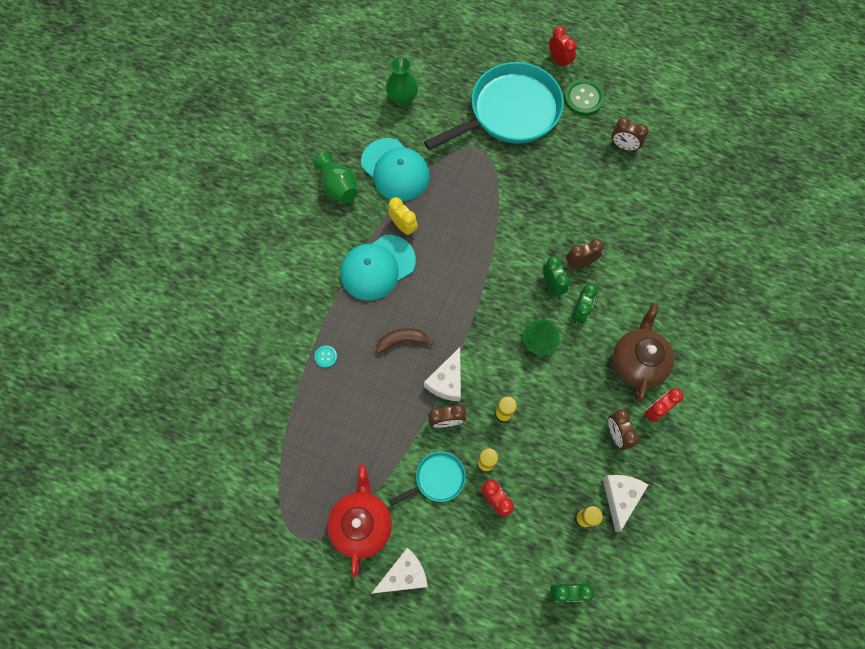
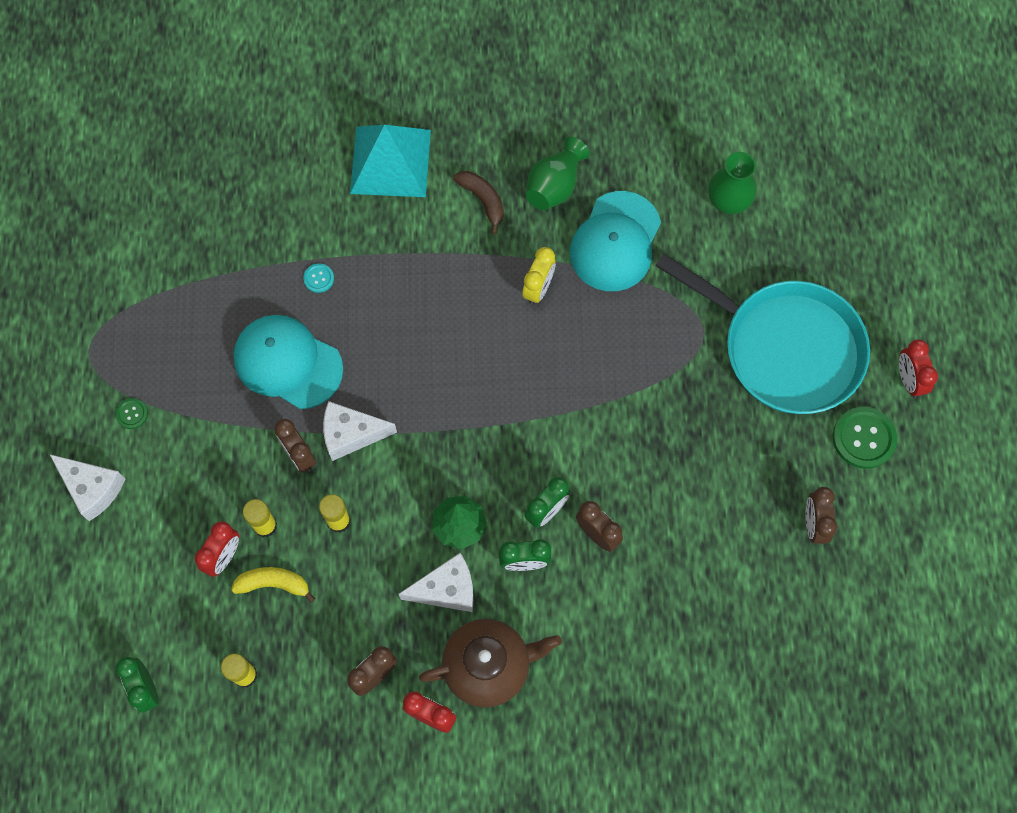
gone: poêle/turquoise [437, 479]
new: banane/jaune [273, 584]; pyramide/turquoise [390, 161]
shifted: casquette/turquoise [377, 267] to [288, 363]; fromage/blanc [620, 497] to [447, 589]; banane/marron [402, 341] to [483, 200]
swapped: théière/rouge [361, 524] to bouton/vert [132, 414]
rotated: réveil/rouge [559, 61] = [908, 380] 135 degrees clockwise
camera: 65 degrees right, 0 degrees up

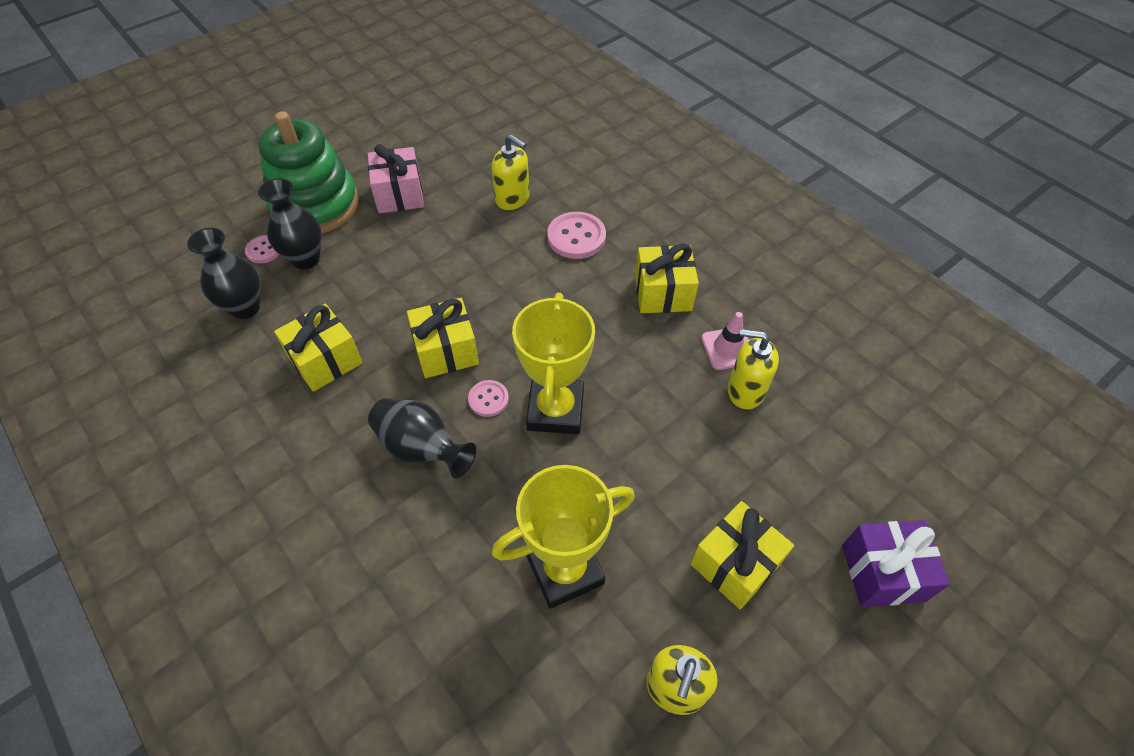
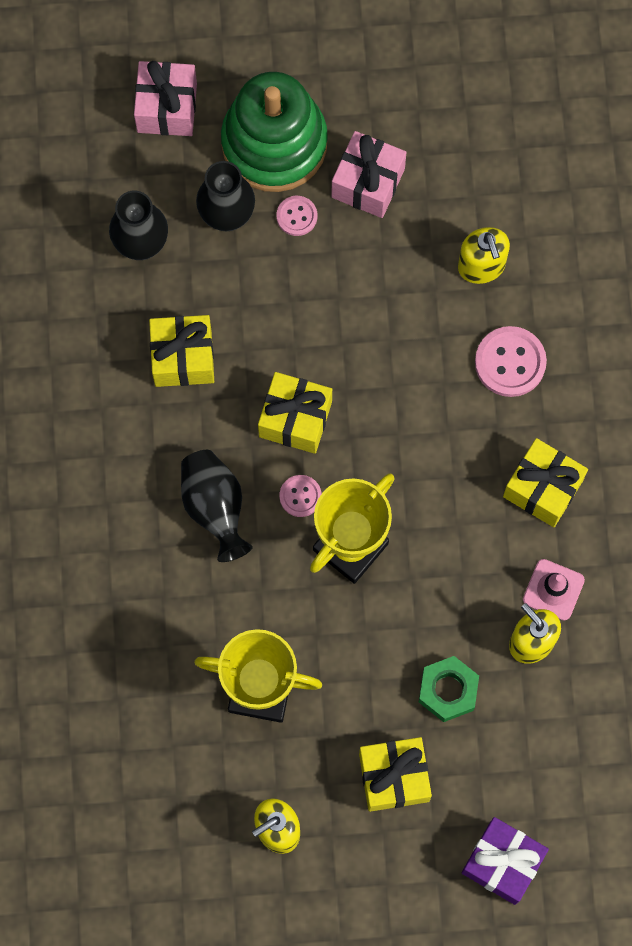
new: cadeau/rose [167, 108]; écrou/vert [448, 690]
shifted: bouton/rose [264, 250] to [297, 216]
camera: 35 degrees right, 20 degrees up

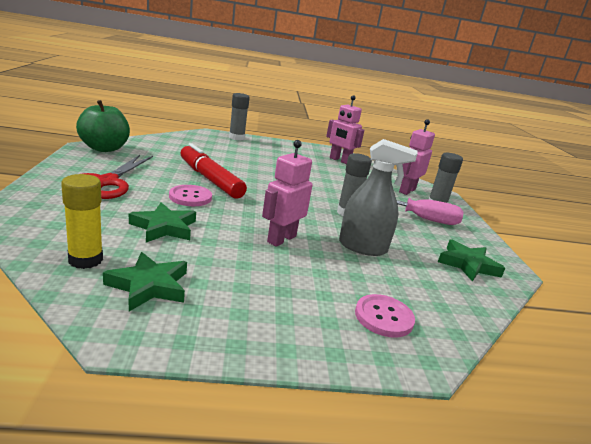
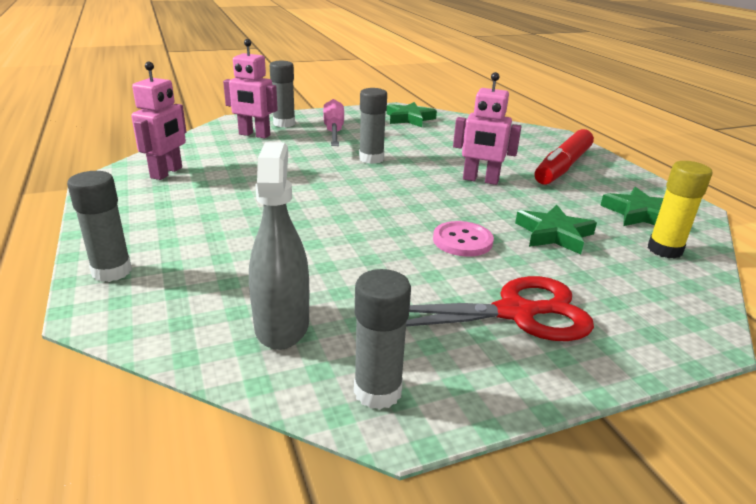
gone: bouton/rose [383, 317]
shifted: vaporisateur/gris [362, 247] to [282, 325]; feutre/rouge [210, 179] to [562, 167]
swapped: pomme/vert [104, 148] to bâton de colle/gris [377, 391]
camera: 105 degrees left, 5 degrees up

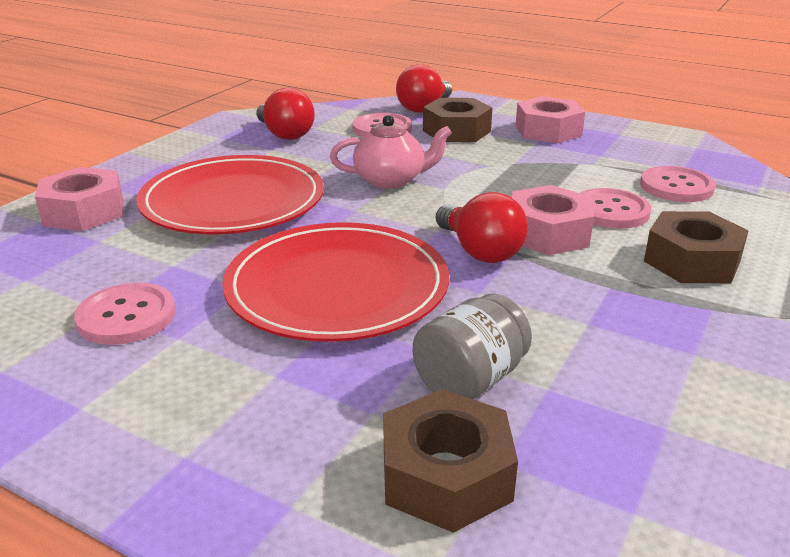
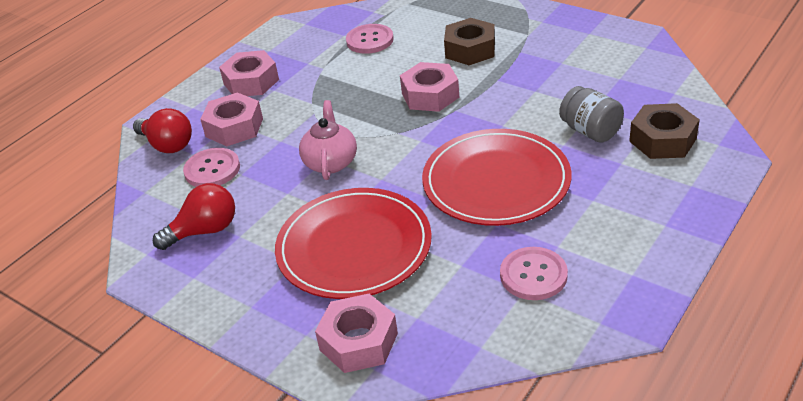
gone: ampoule/rouge [480, 251]; bouton/rose [610, 211]
repainted: écrou/marron [456, 131] to écrou/rose [234, 127]
camera: 80 degrees left, 10 degrees up

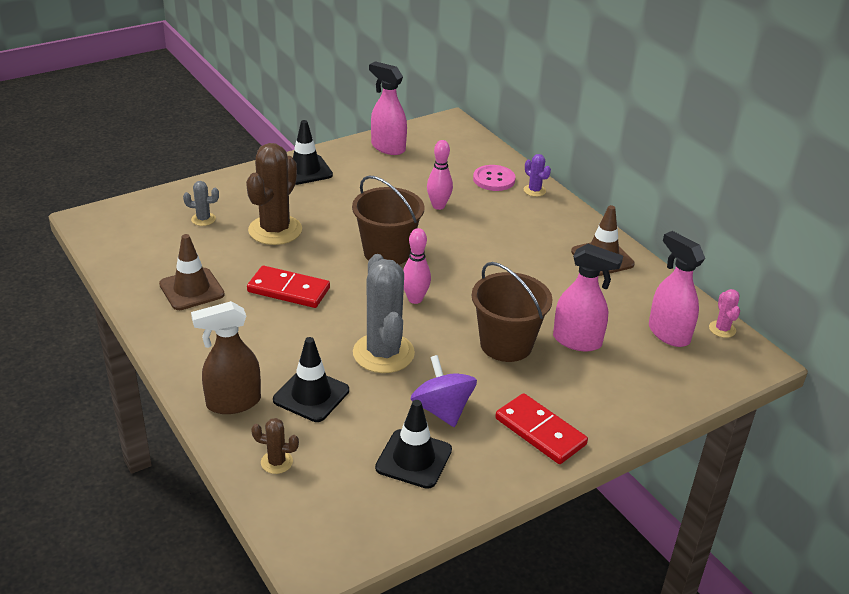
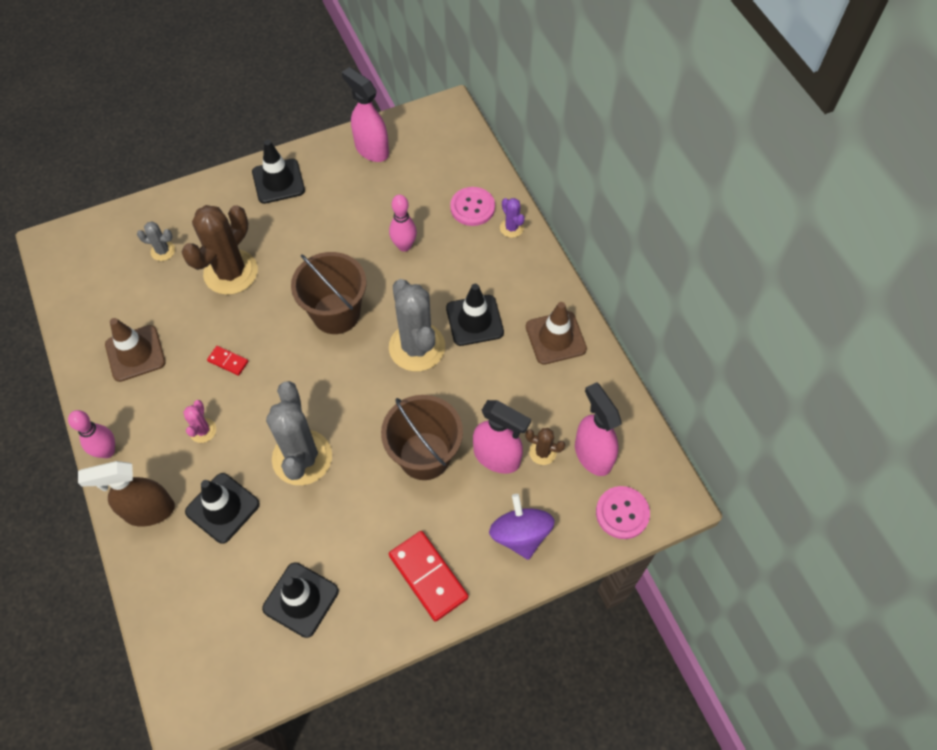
new: cactus/gris [417, 347]; cône de chantier/noir [474, 320]; bouton/rose [622, 513]
shifted: quille/rose [415, 299] to [107, 451]; cactus/rose [722, 329] to [203, 430]; toupie/violet [442, 410] to [520, 534]; cactus/marron [276, 462] to [542, 452]
scaled: domino/rouge [288, 290] = [228, 361] x0.50
camera: 10 degrees right, 25 degrees up

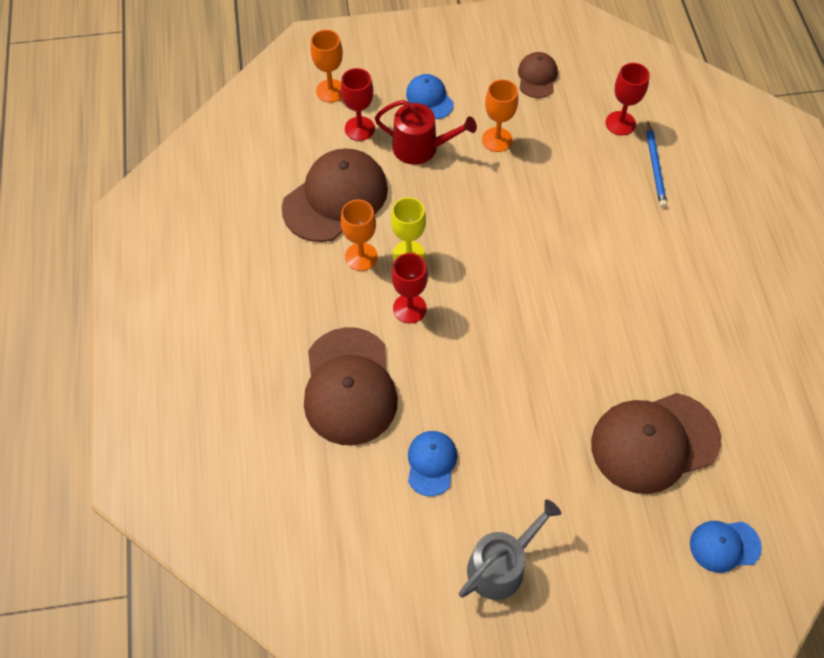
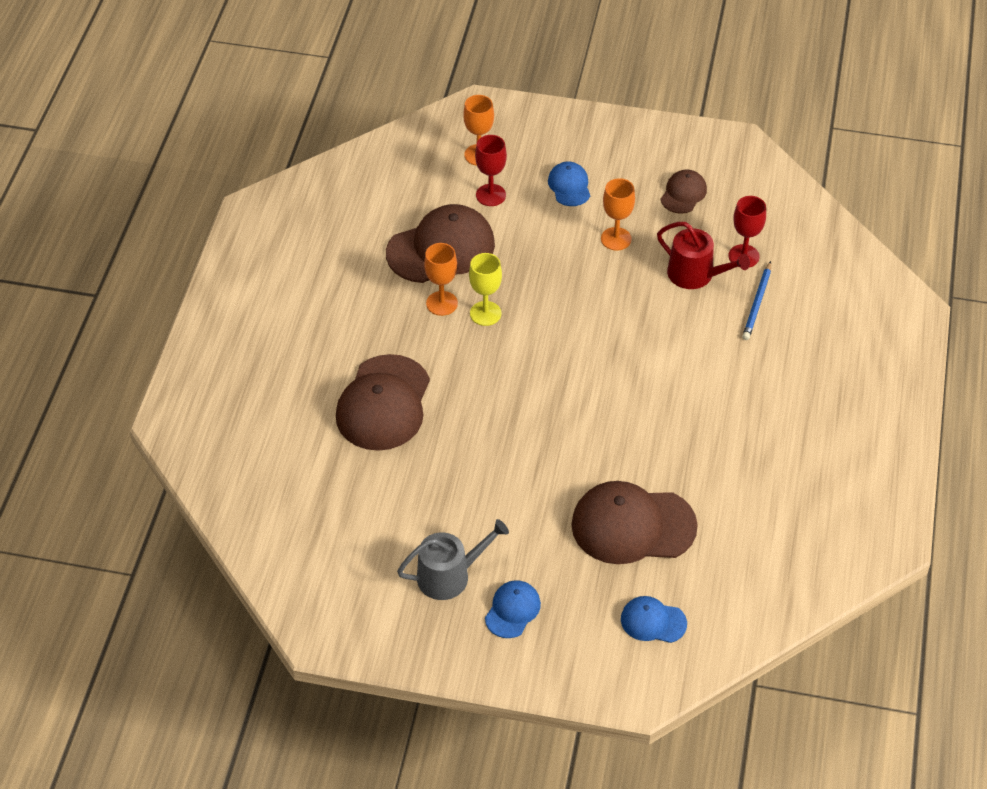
gone: verre à pied/rouge [409, 308]
shifted: casquette/bleu [431, 463] to [512, 610]; arrosoir/rouge [421, 148] to [696, 275]
camera: 20 degrees right, 10 degrees down

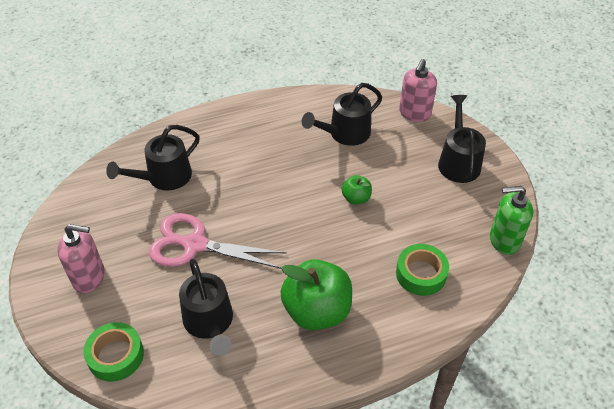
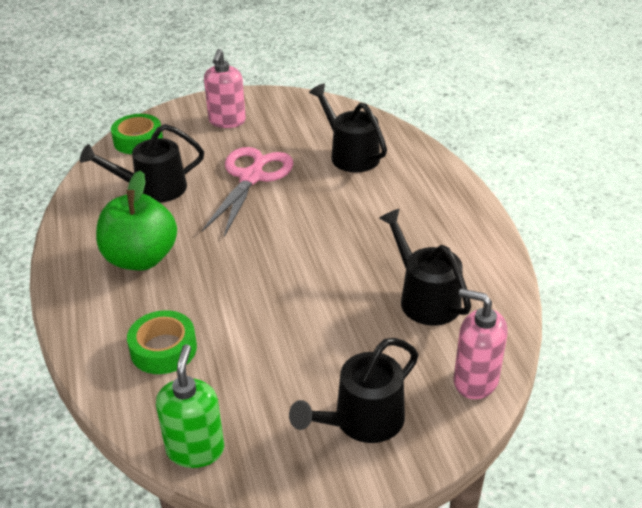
gone: pomme/vert [356, 198]
rotated: arrosoir/noir [458, 162] = [362, 421] 135 degrees clockwise
camera: 95 degrees right, 10 degrees down

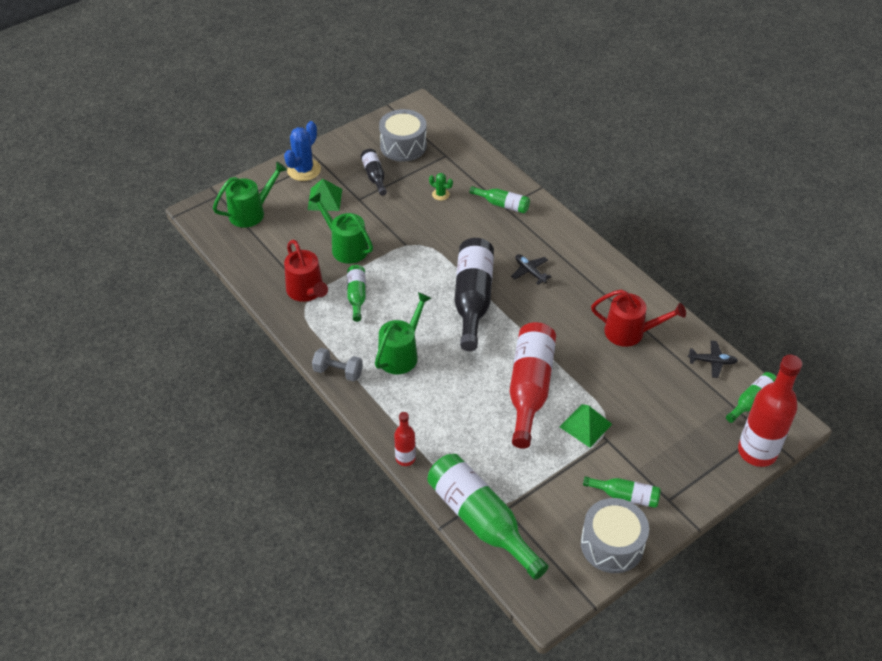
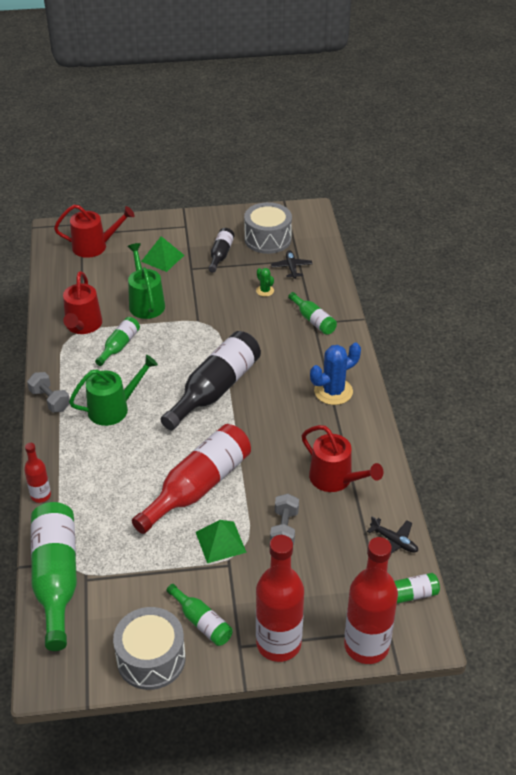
new: bouteille/rouge [278, 643]; haltère/gris [284, 529]
shifted: avion/noir [530, 271] to [291, 267]; cactus/bleu [304, 170] to [333, 391]
repainted: arrosoir/vert [251, 212] to arrosoir/rouge [94, 246]
camera: 30 degrees right, 5 degrees down

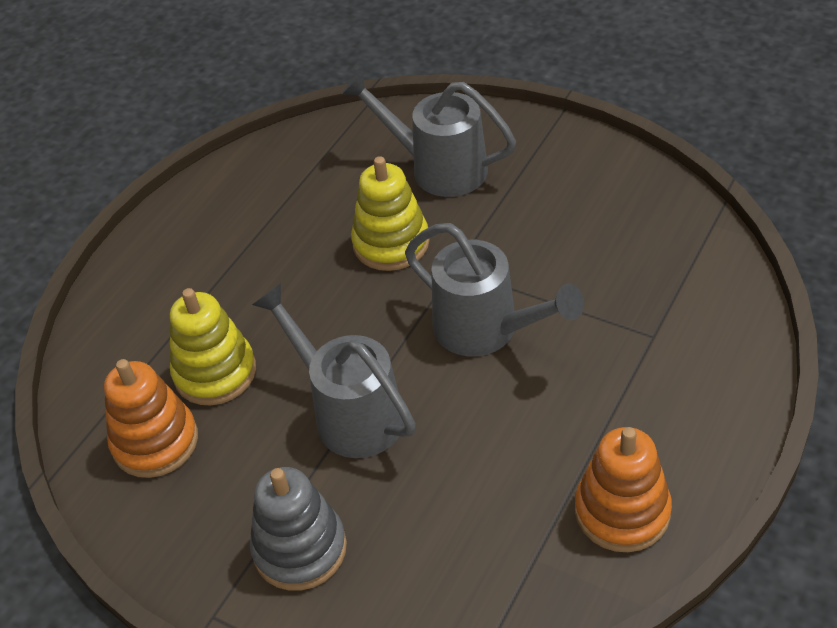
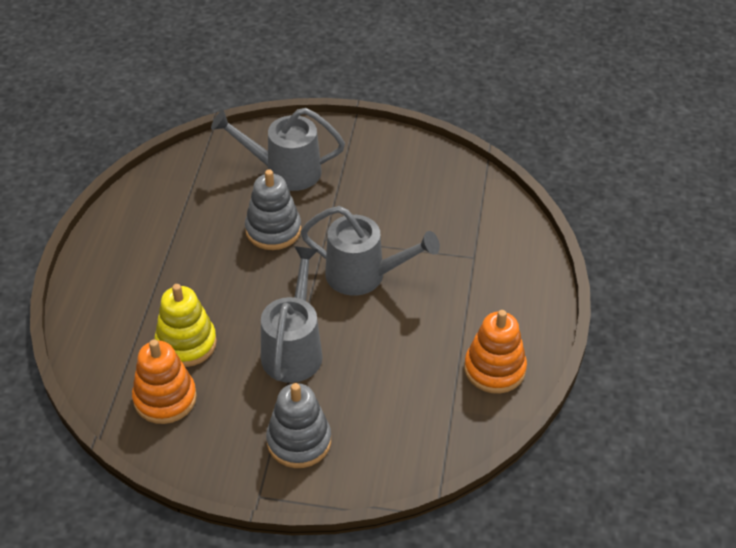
repainted: jouet à empiler/jaune [391, 243] to jouet à empiler/gris [273, 230]
rotated: arrosoir/gris [349, 412] = [294, 348] 75 degrees clockwise
camera: 25 degrees left, 0 degrees up

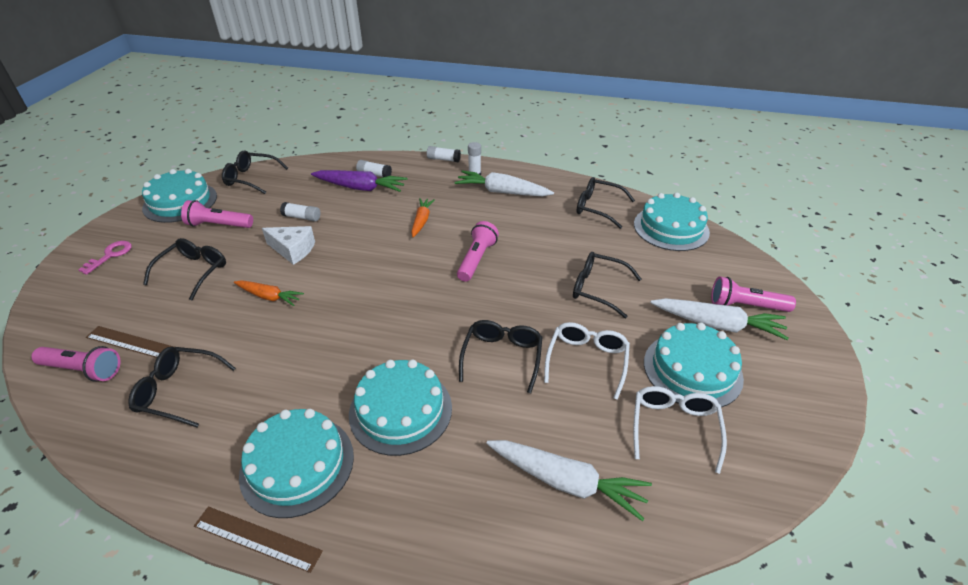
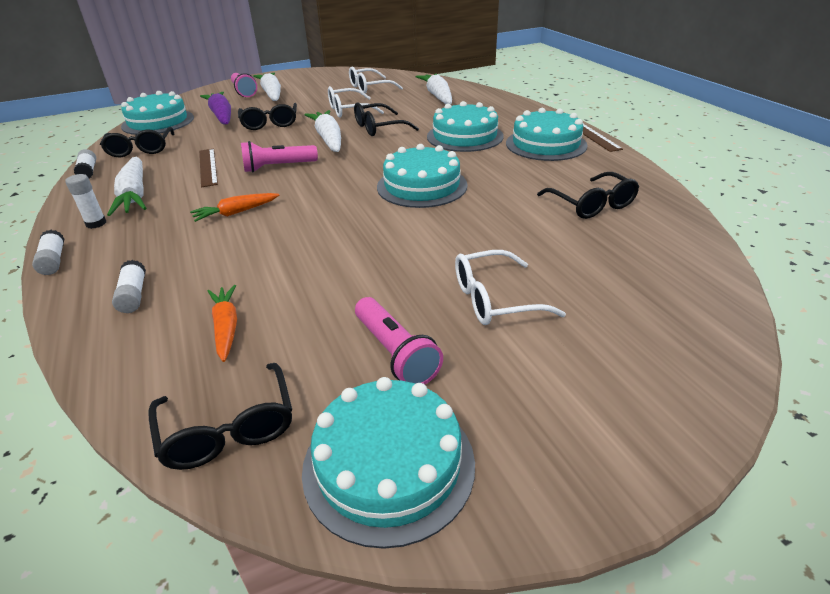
gone: lampe de poche/rose [83, 370]; clé/rose [110, 255]; fromage/blanc [293, 250]
new: carotte/blanc [328, 139]
shifted: bâton de colle/blanc [302, 217] to [88, 171]; règle/marron [133, 343] to [208, 167]; carotte/violet [360, 188] to [221, 116]; carotte/orange [269, 297] to [226, 327]; gâteau/turquoise [692, 370] to [422, 186]
repainted: lunettes/noir [193, 271] to lunettes/blanc [494, 299]
camera: 125 degrees left, 5 degrees down

